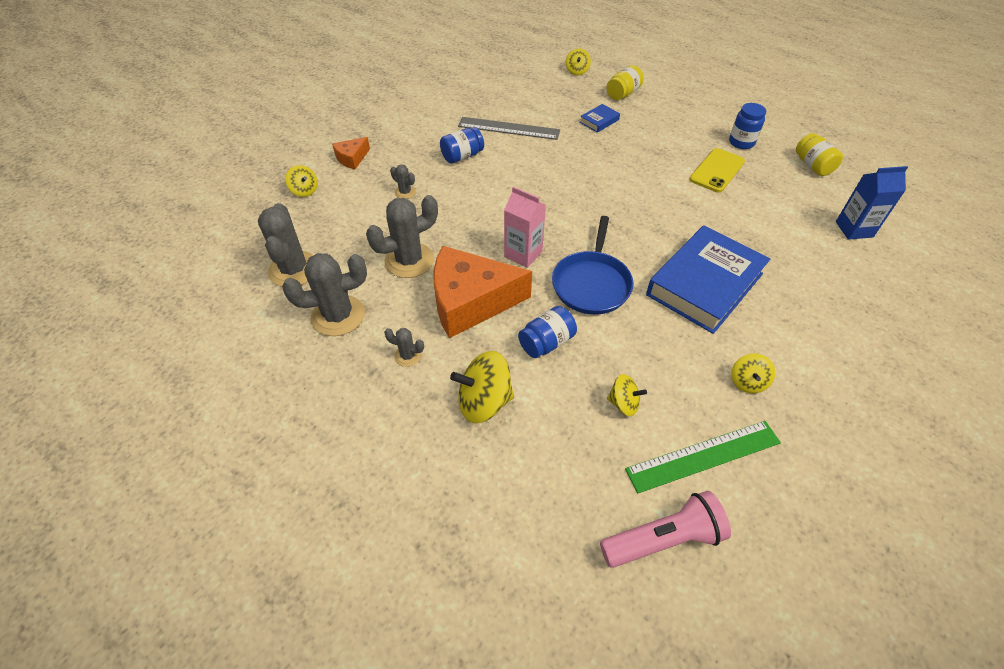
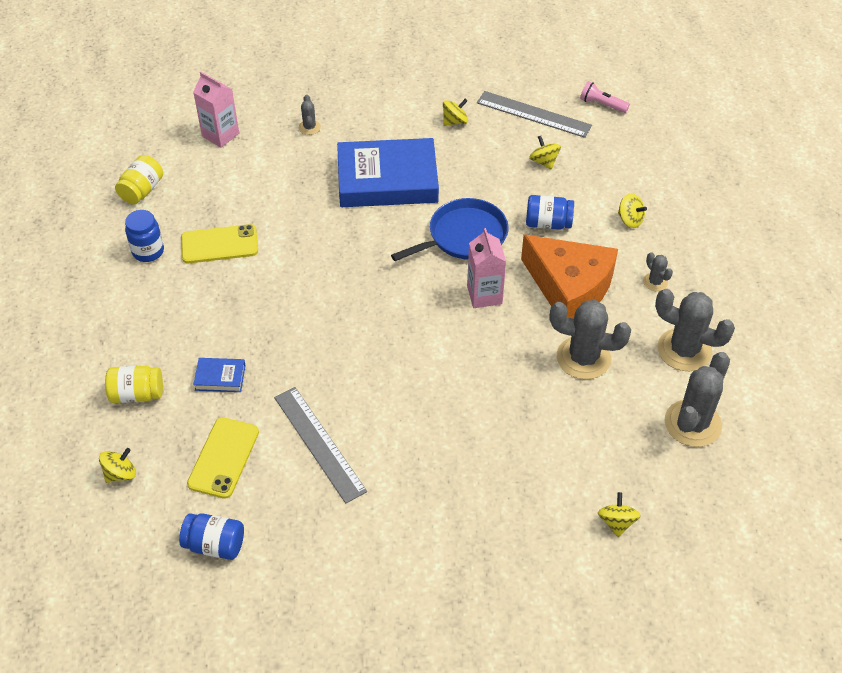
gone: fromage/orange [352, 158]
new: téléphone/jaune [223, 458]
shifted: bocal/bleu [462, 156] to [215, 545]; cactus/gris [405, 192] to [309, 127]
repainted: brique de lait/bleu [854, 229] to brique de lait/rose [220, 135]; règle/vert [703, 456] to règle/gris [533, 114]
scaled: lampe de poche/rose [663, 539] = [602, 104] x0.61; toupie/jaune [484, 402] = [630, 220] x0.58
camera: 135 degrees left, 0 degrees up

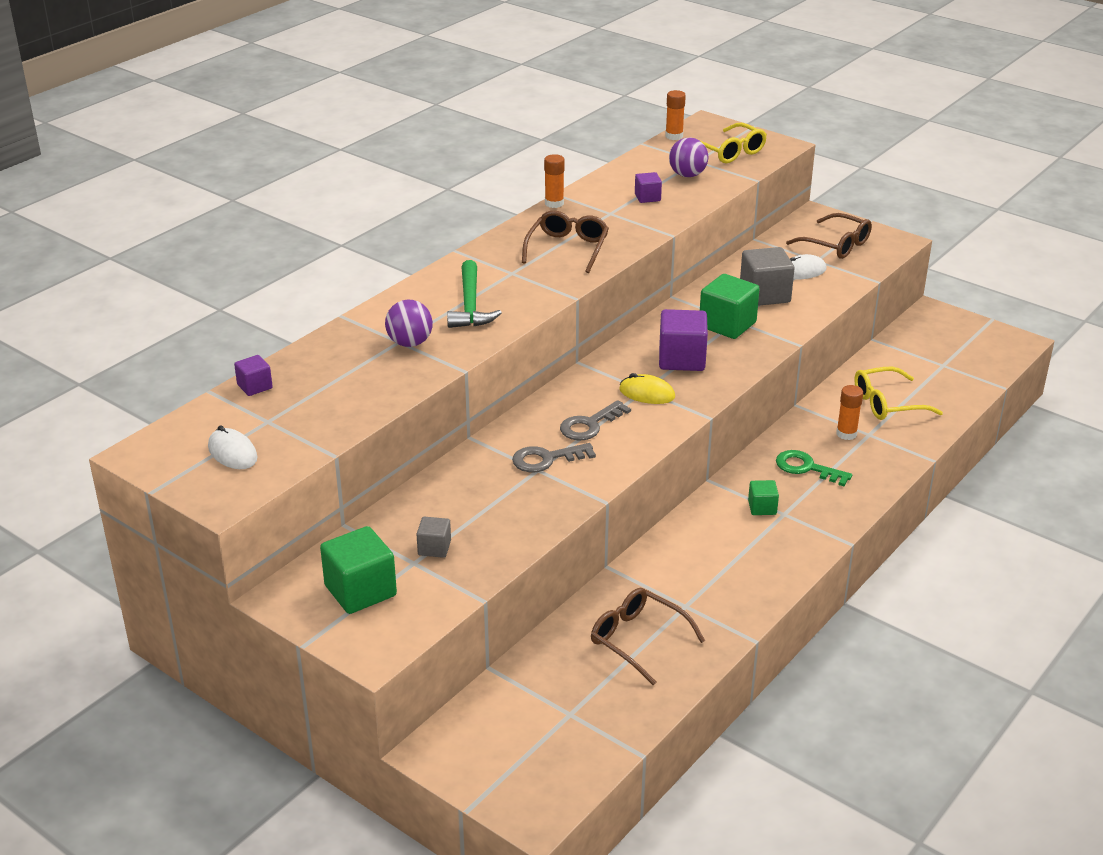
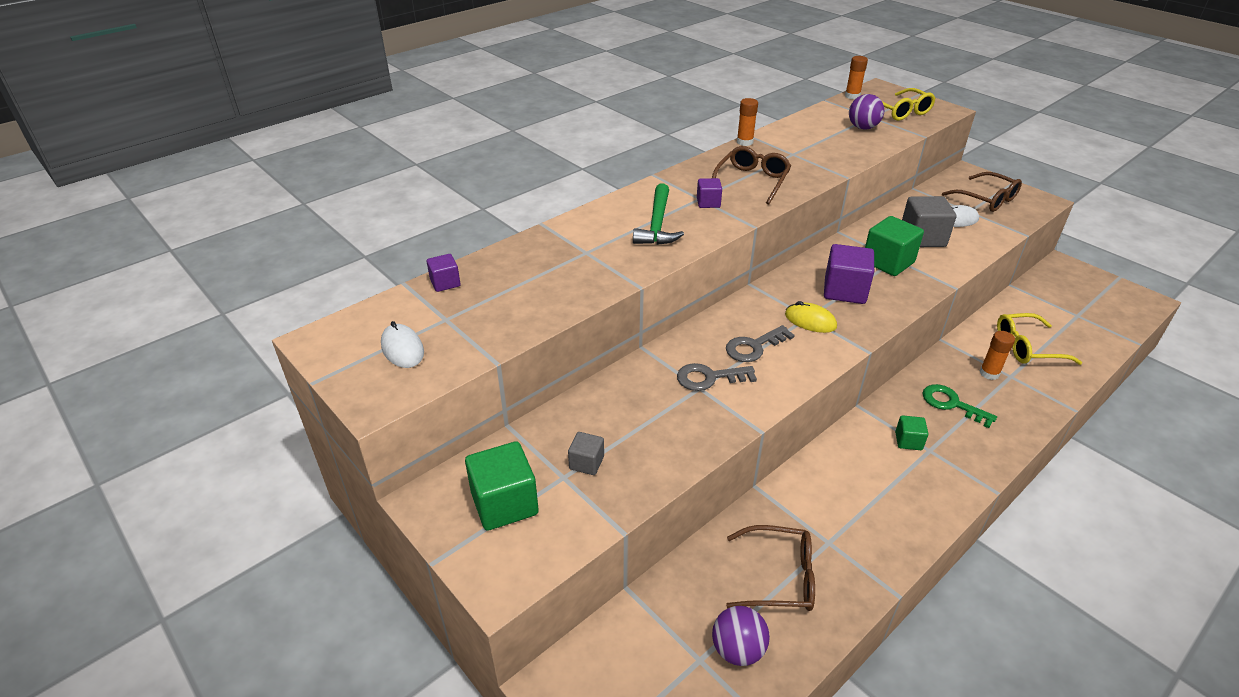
shifted: cube/violet [647, 197] to [708, 203]; balle/violet [410, 343] to [737, 649]
rotated: lunettes/marron [638, 640] = [778, 577] 135 degrees clockwise
camera: 10 degrees right, 5 degrees up

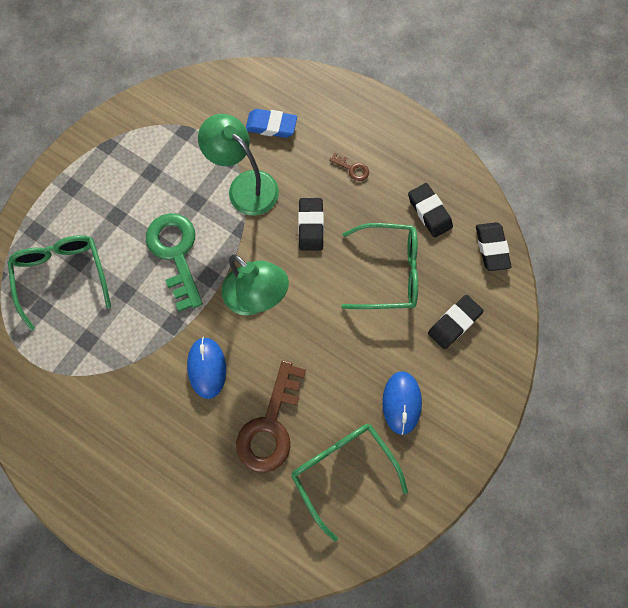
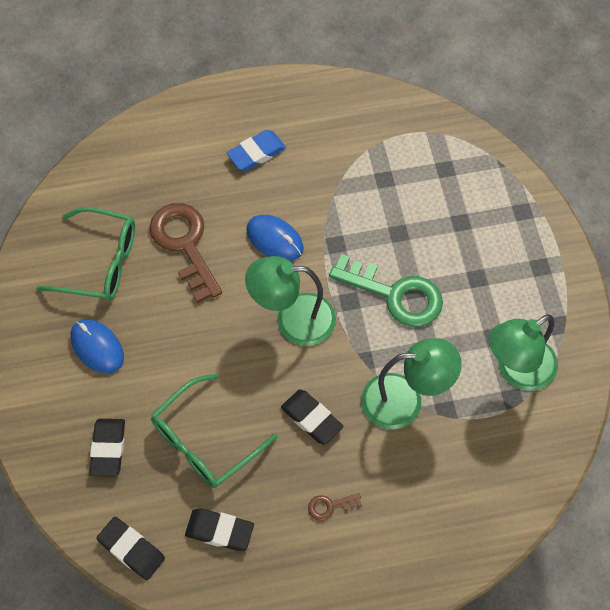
gone: lunettes/vert [63, 277]
new: lampe/vert [517, 371]
shifted: gomme/bleu [271, 126] to [256, 153]
camera: 135 degrees right, 10 degrees down

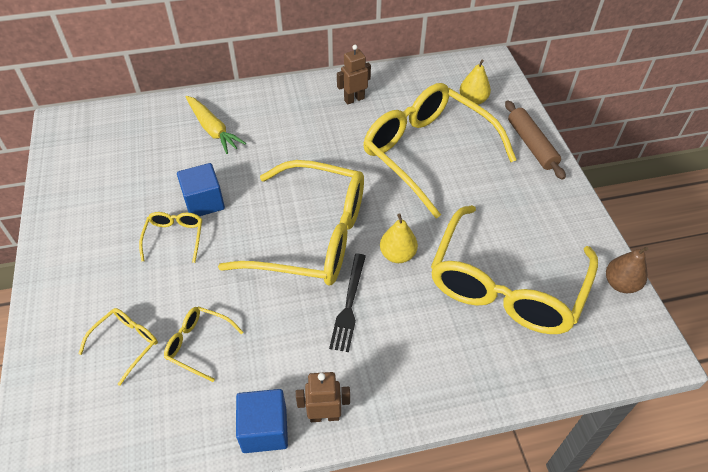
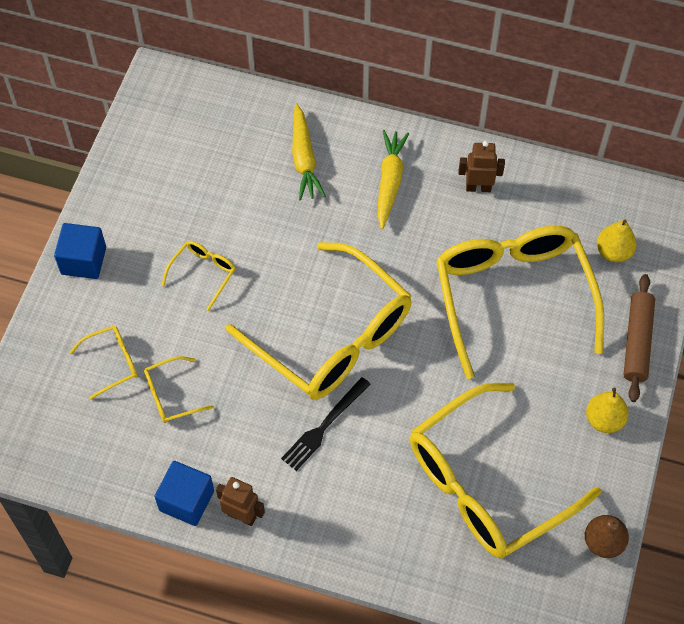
new: carotte/jaune [389, 182]
shifted: cube/bleu [204, 202] to [83, 261]; poire/jaune [397, 255] to [604, 420]
rotated: lunettes/jaune [198, 344] = [171, 395] 75 degrees counterclockwise
camera: 30 degrees right, 10 degrees up

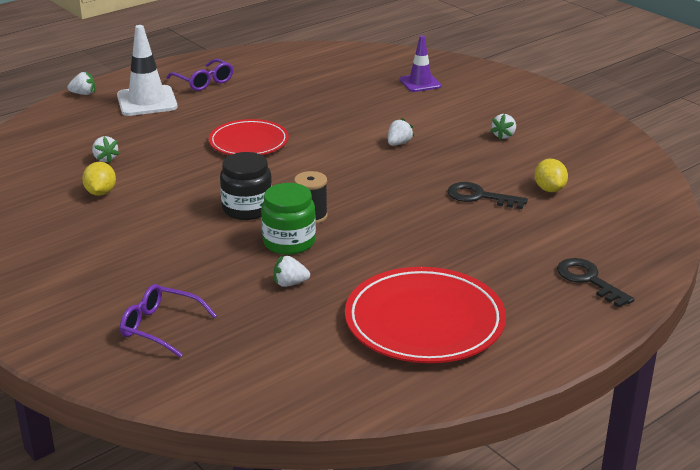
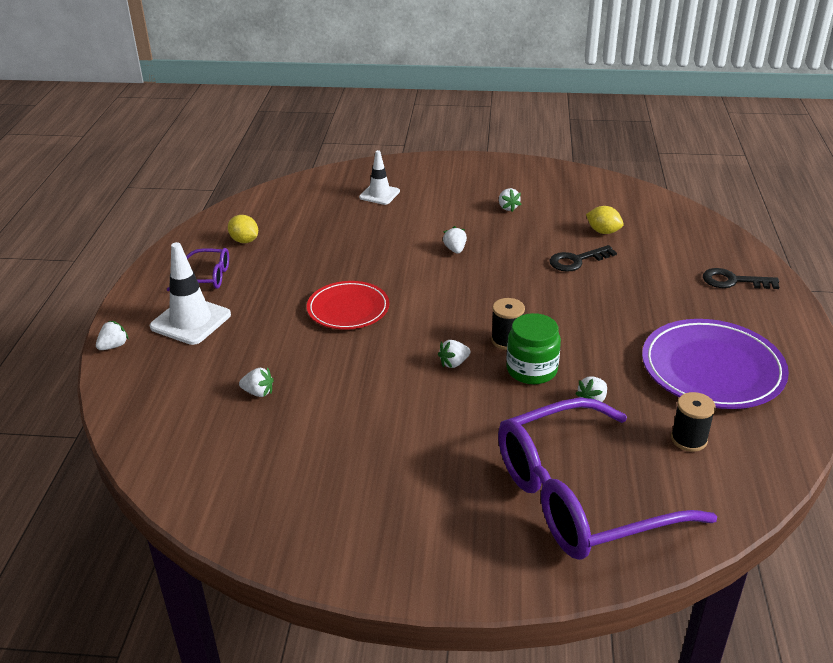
new: bobine/noir [688, 439]
shifted: citron/jaune [101, 192] to [244, 241]
swapped: bocal/noir [247, 209] to fraise/blanc [454, 363]
repainted: cône de chantier/violet [420, 83] to cône de chantier/blanc [379, 194]; assiette/rouge [424, 321] to assiette/violet [712, 369]
scaled: lunettes/violet [160, 327] = [580, 497] x2.26
camera: 45 degrees left, 5 degrees up

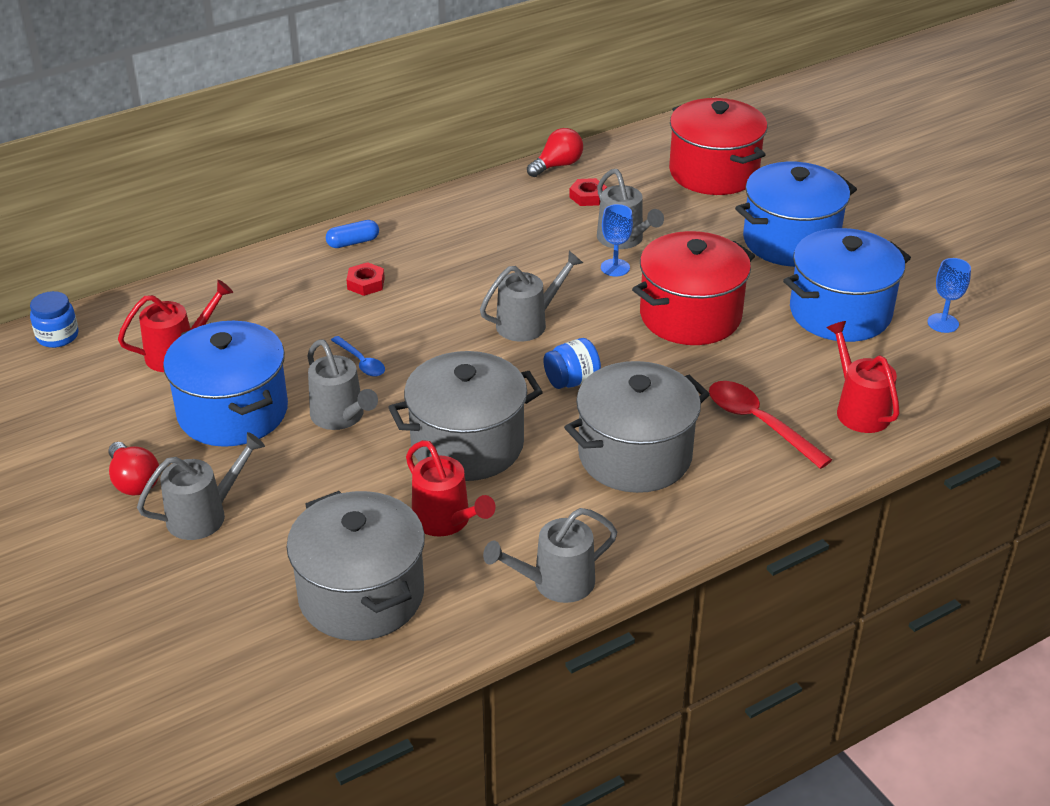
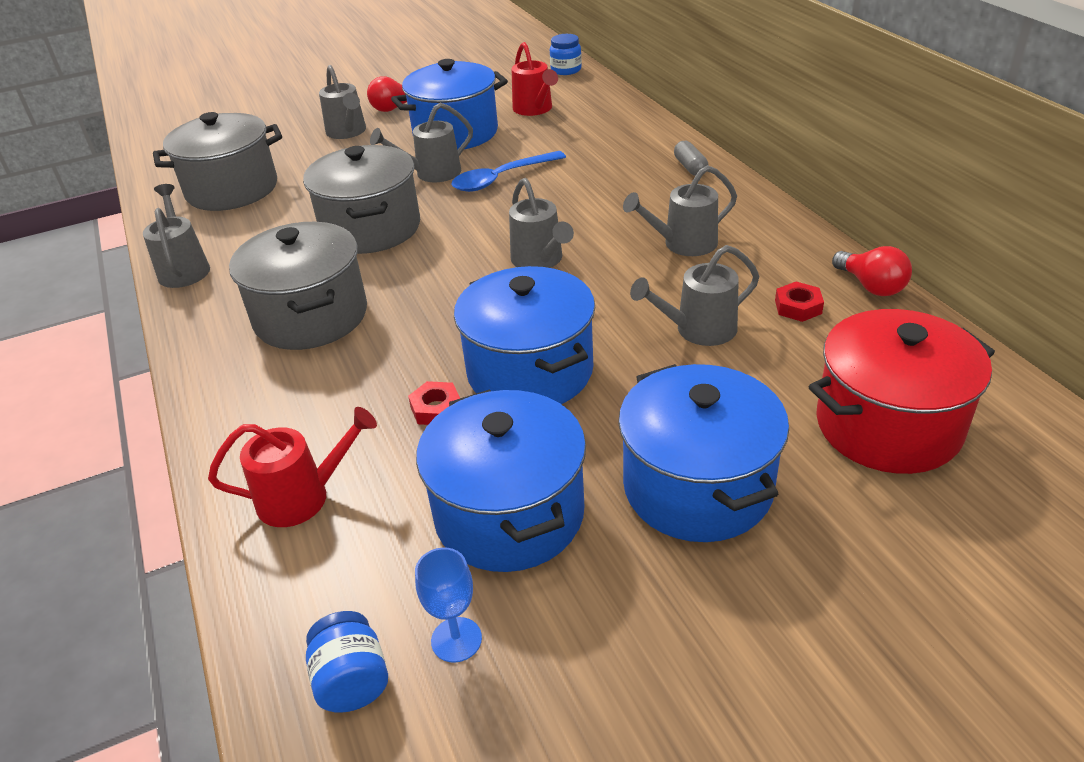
gone: arrosoir/rouge [446, 521]; verre à pied/bleu [615, 267]; cuillère/rouge [759, 423]
new: arrosoir/gris [683, 244]
shifted: bocal/bleu [571, 381] to [352, 681]; écrou/rouge [366, 283] to [436, 409]
repainted: marmite/rouge [690, 316] to marmite/bleu [530, 371]; gélule/bleu [353, 242] to gélule/gris [690, 167]
scaled: cuillère/bleu [361, 362] = [501, 178] x1.74
camera: 100 degrees right, 0 degrees up

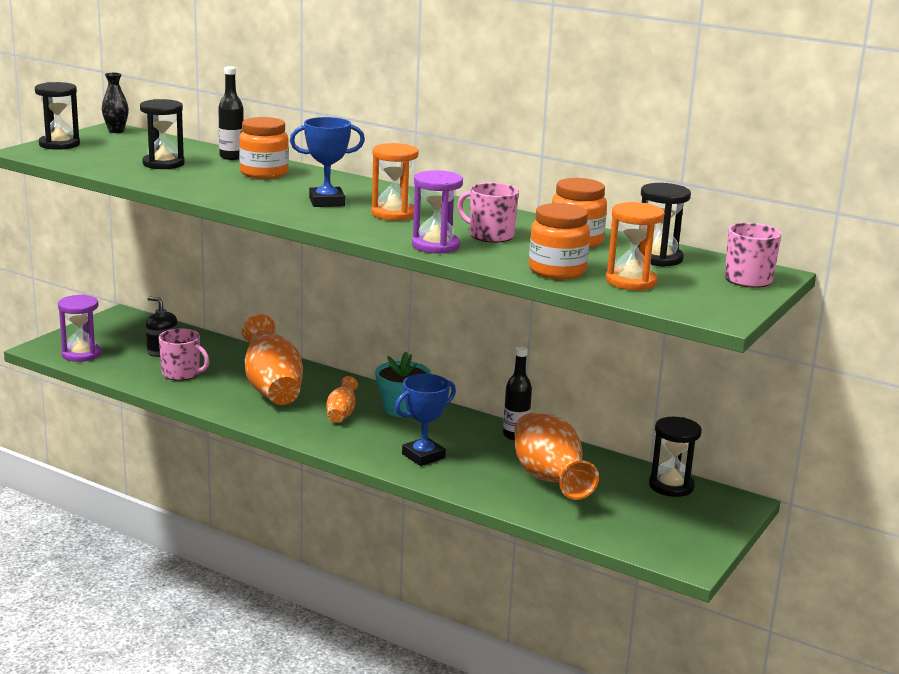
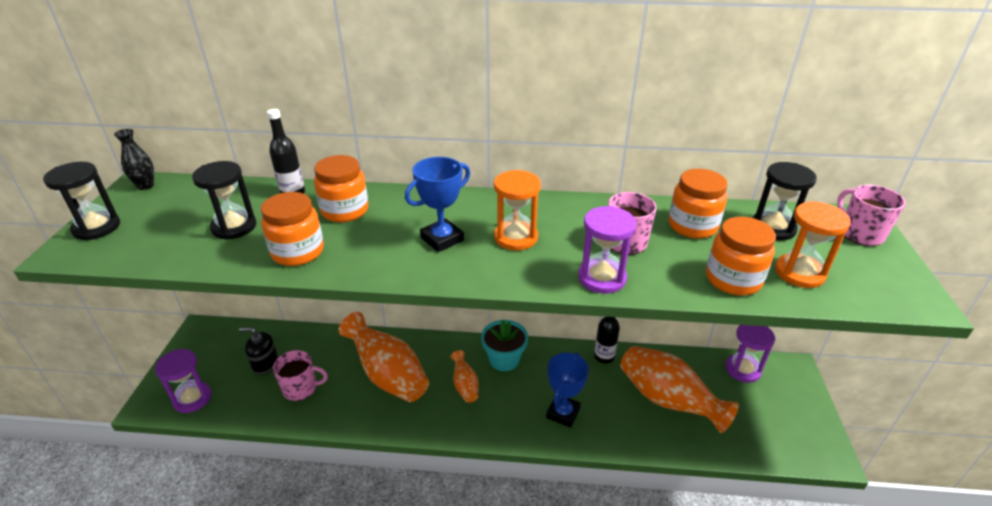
new: bocal/orange [298, 252]
repainted: sablier/noir [671, 486] to sablier/violet [742, 369]
camera: 25 degrees left, 15 degrees up

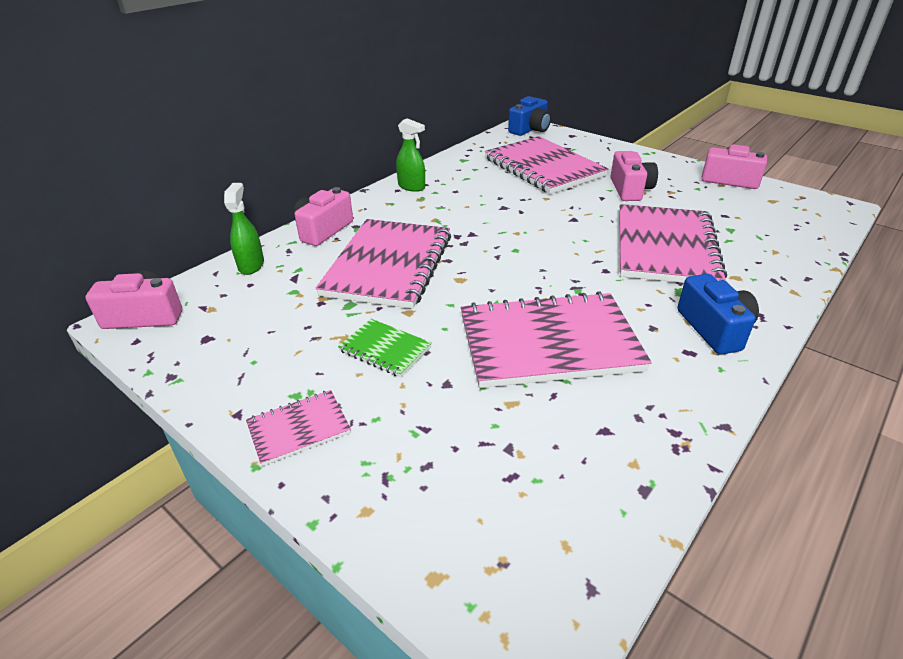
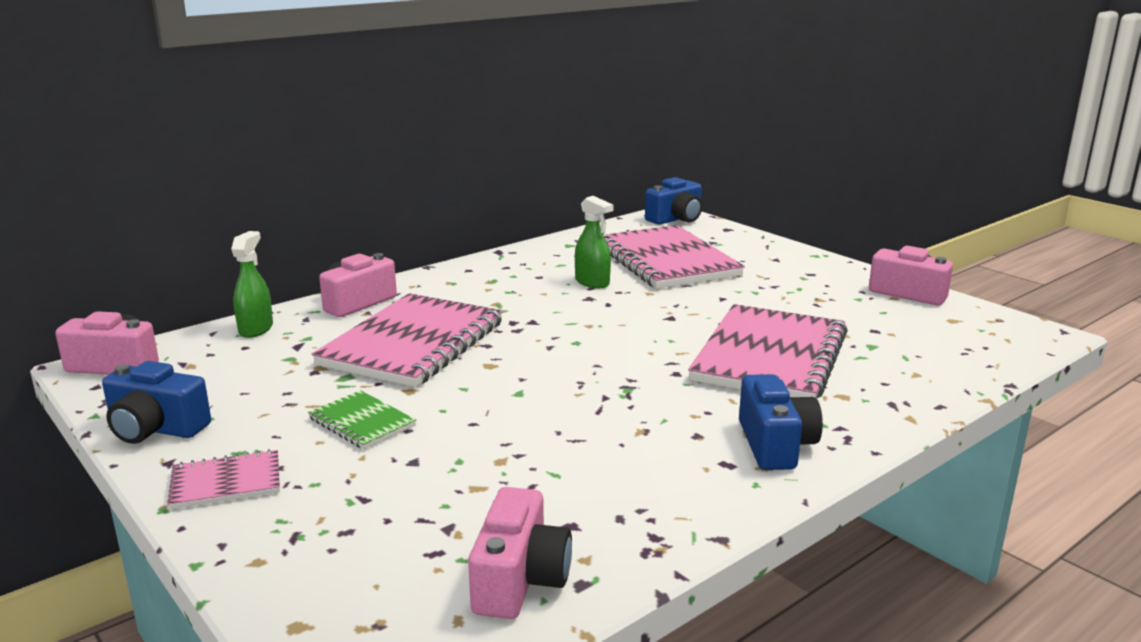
gone: carnet/rose [549, 343]
new: appareil photo/bleu [156, 429]
shifted: appareil photo/rose [630, 189] to [519, 580]; vaporisateur/vert [411, 187] to [592, 282]
camera: 10 degrees right, 15 degrees down

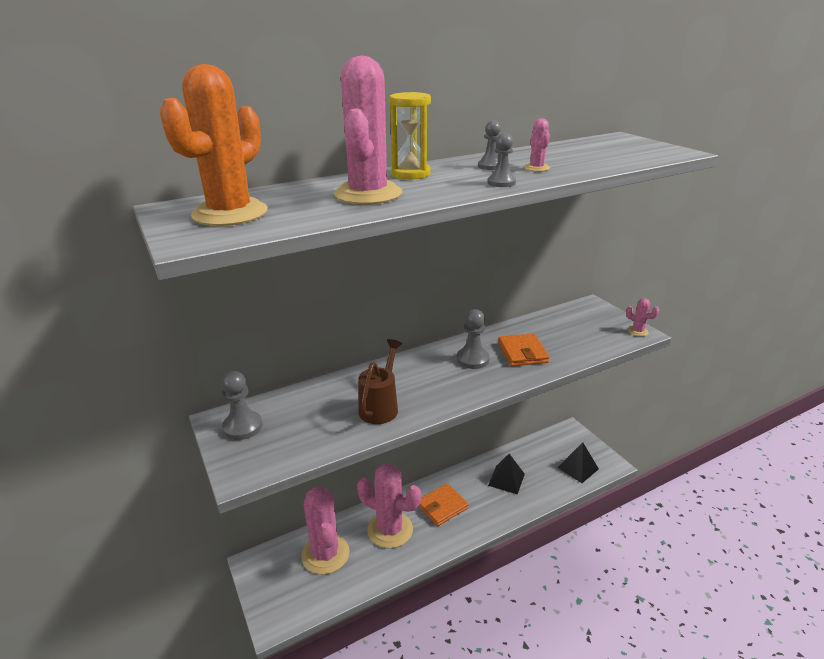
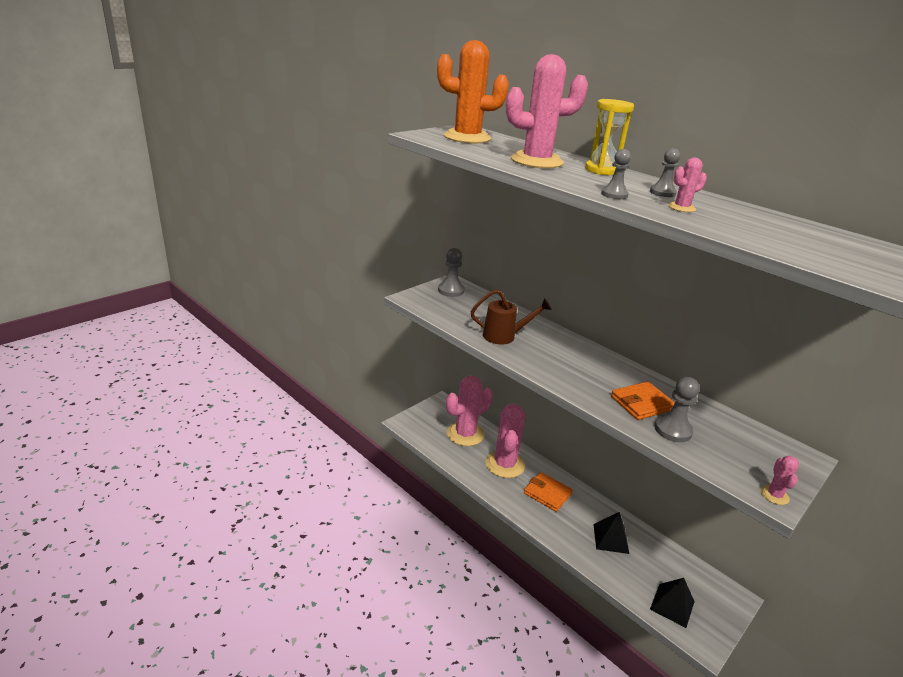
shifted: pion/gris [472, 359] to [673, 430]
camera: 70 degrees right, 0 degrees up

